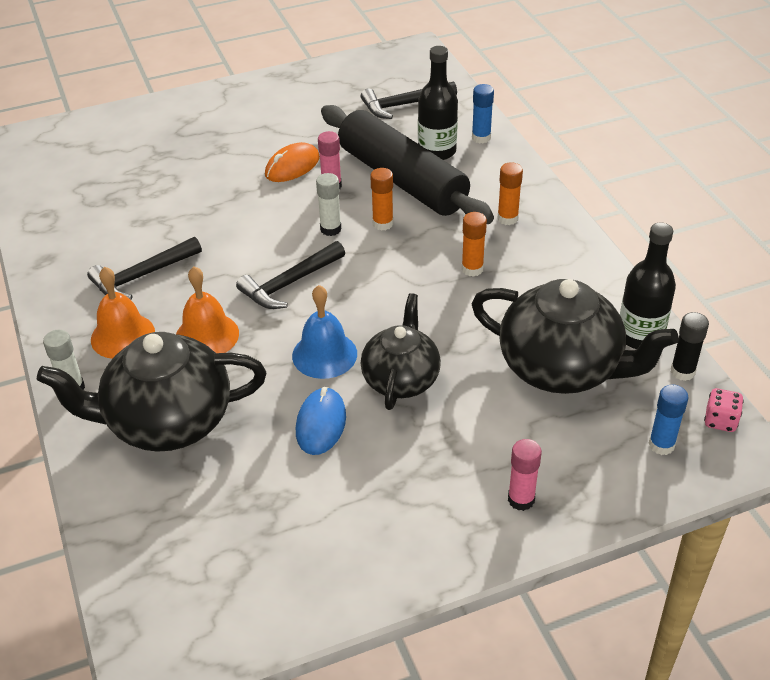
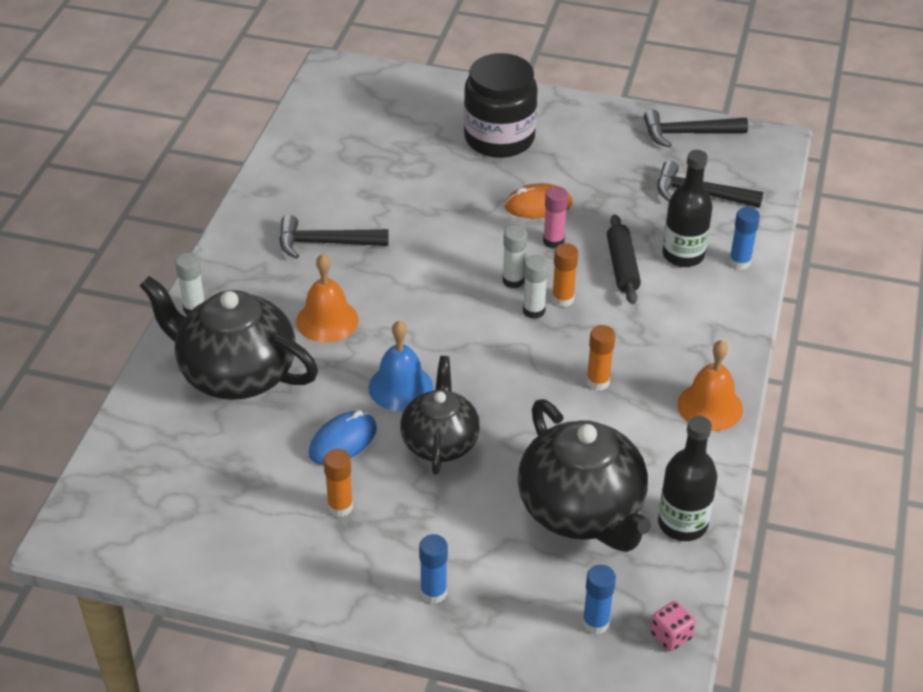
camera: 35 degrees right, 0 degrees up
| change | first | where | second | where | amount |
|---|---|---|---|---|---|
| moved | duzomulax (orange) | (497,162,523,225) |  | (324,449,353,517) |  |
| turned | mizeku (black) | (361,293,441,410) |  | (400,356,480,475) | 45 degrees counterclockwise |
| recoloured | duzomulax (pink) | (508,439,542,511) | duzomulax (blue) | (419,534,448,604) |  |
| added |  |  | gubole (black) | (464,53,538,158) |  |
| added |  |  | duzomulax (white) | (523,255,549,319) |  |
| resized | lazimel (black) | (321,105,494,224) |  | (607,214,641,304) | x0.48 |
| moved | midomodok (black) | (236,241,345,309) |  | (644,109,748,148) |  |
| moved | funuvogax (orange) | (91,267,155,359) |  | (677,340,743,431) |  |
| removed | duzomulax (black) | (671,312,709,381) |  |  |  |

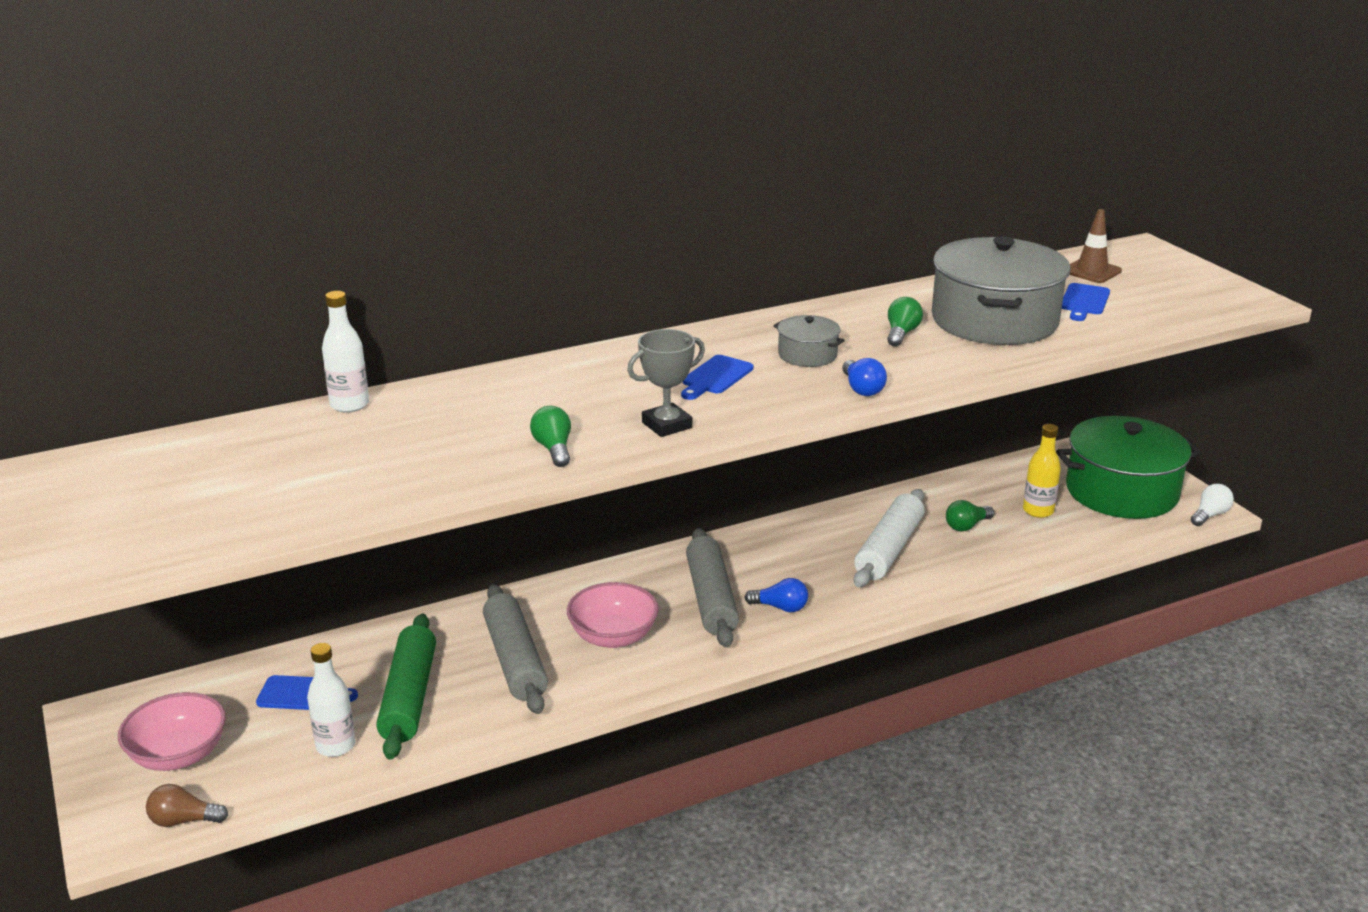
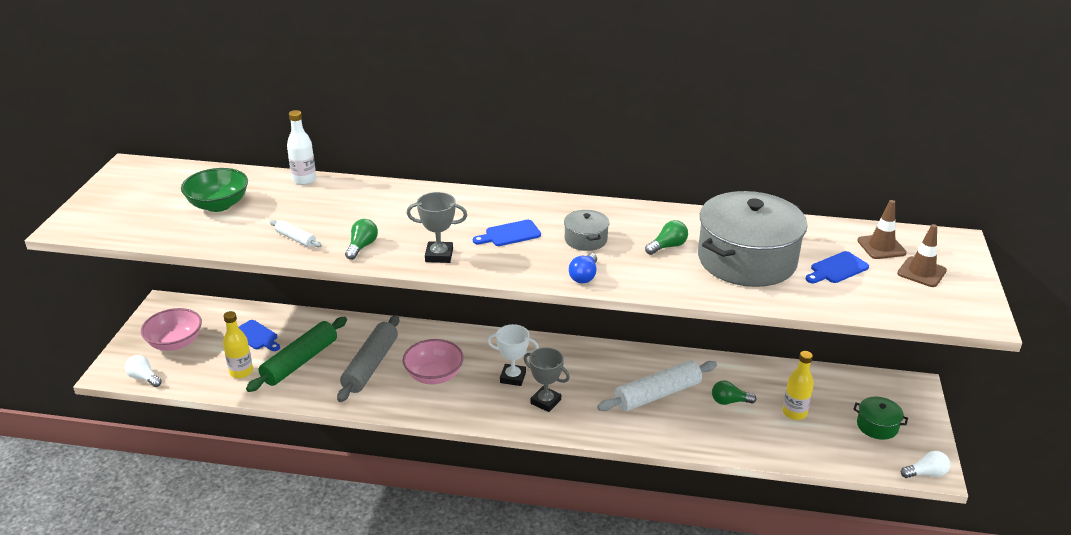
camera: 35 degrees right, 5 degrees up
| change | first | where | second | where | amount |
|---|---|---|---|---|---|
| recoloured | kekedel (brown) | (146,784,228,827) | kekedel (white) | (125,355,162,387) |  |
| added |  |  | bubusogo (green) | (181,168,248,212) |  |
| recoloured | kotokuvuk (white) | (307,643,356,757) | kotokuvuk (yellow) | (223,311,253,378) |  |
| added |  |  | lazimel (white) | (270,220,322,247) |  |
| replaced | lazimel (grey) | (686,528,739,648) | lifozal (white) | (487,324,539,386) |  |
| replaced | kekedel (blue) | (744,578,808,612) | lifozal (grey) | (524,347,570,412) |  |
| resized | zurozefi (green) | (1056,416,1201,519) |  | (853,397,908,440) | x0.45 |
| added |  |  | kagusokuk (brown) | (897,224,947,287) |  |

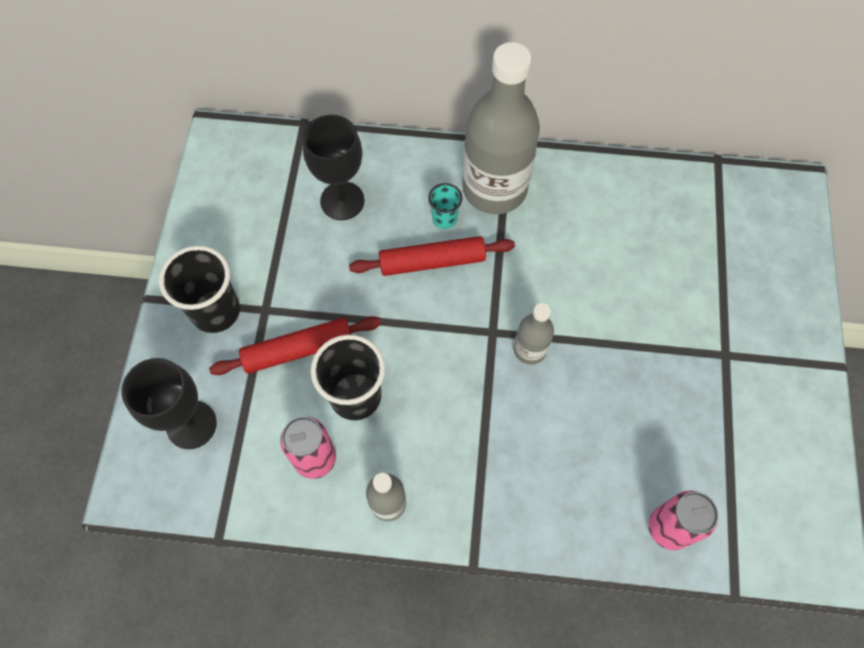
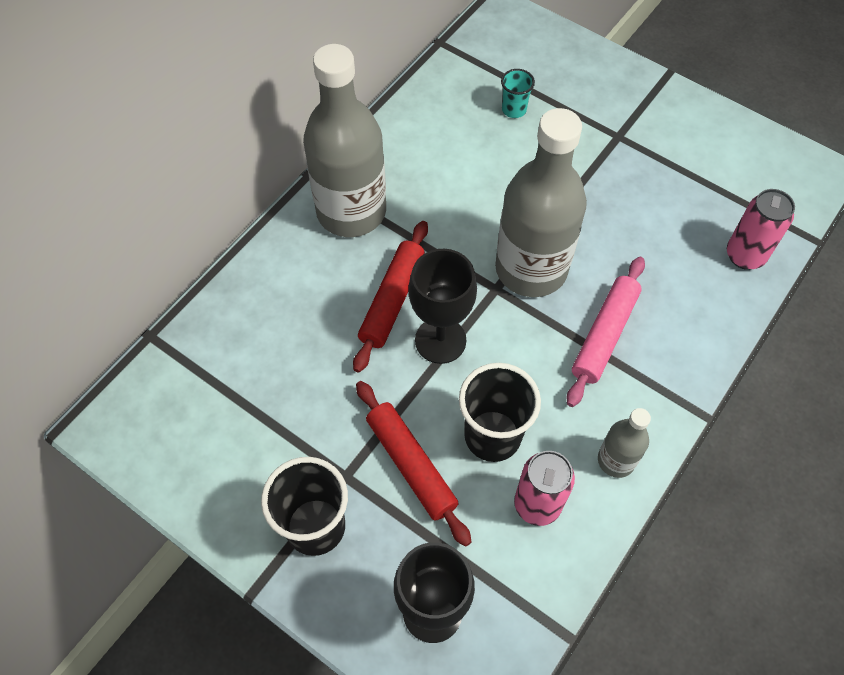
camera: 60 degrees left, 5 degrees down
| change | first | where | second | where | amount |
|---|---|---|---|---|---|
| turned | lazimel (red) | (209,316,381,375) |  | (356,381,472,547) | 45 degrees counterclockwise |
| moved | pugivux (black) | (303,115,365,220) |  | (408,249,477,364) |  |
| resized | kotokuvuk (grey) | (514,303,554,365) |  | (495,108,587,297) | x2.12 |
| moved | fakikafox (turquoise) | (428,183,463,229) |  | (501,69,535,118) |  |
| added |  |  | lazimel (pink) | (567,257,645,407) |  |

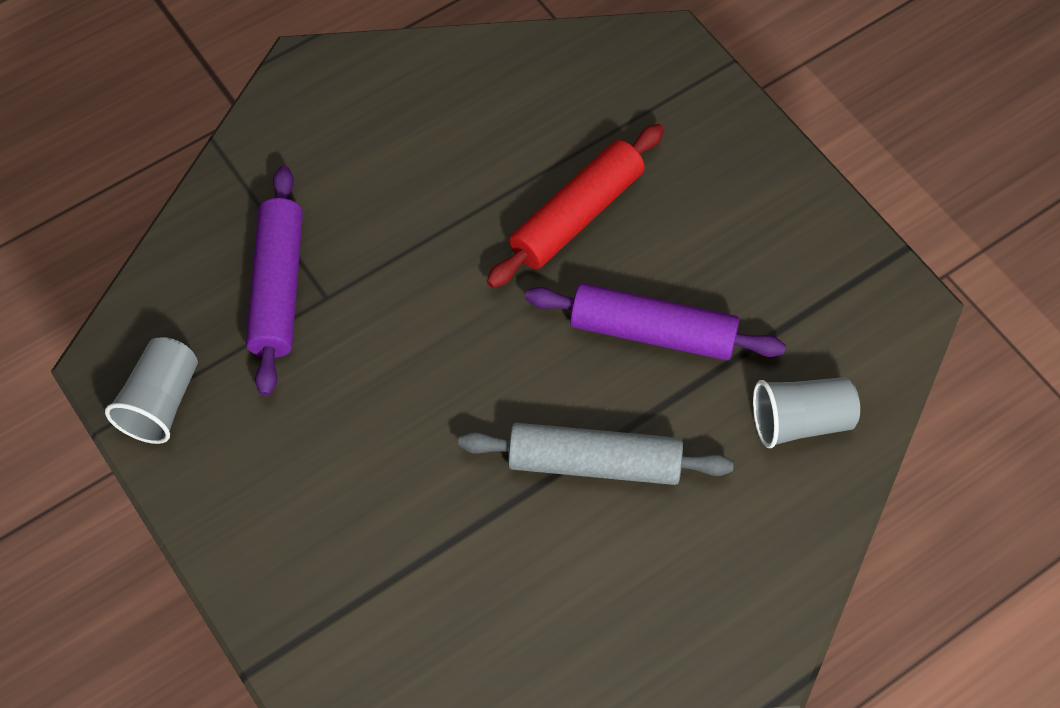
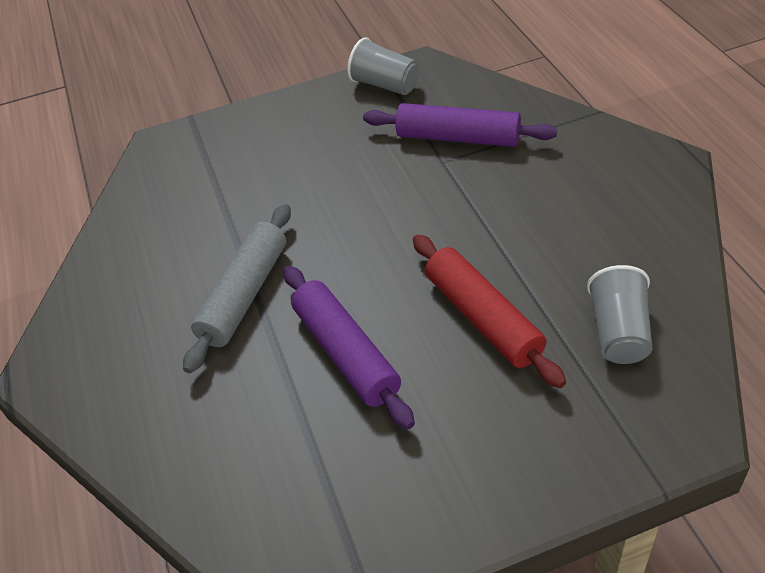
camera: 110 degrees right, 15 degrees down
| change | first | where | second | where | amount |
|---|---|---|---|---|---|
| turned | lazimel (purple) | (525,283,786,361) |  | (284,266,415,429) | 60 degrees counterclockwise |
| moved | fakikafox (grey) | (753,377,860,448) |  | (587,265,653,364) |  |

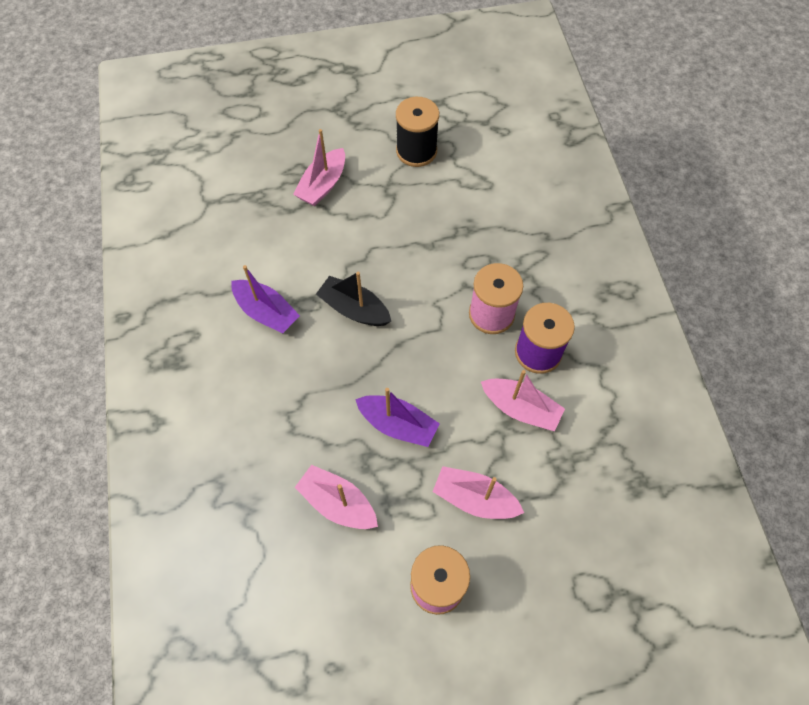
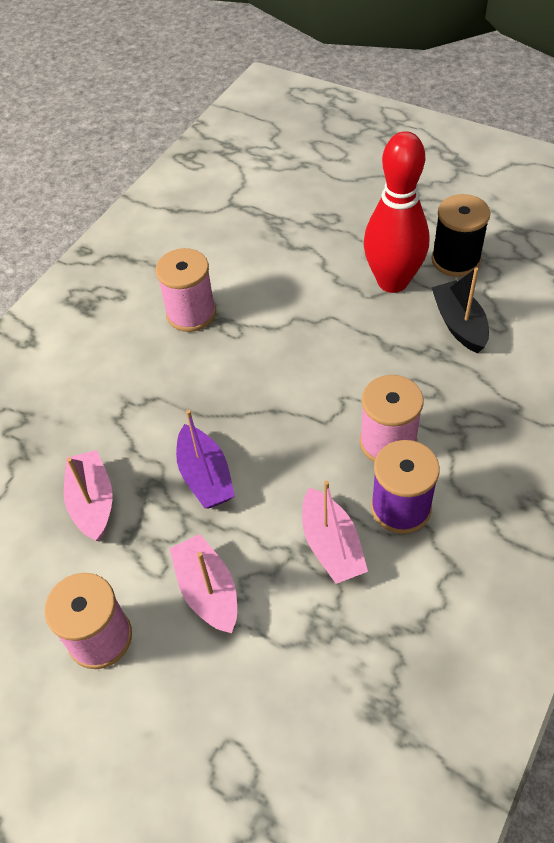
camera: 45 degrees right, 10 degrees down
| change | first | where | second | where | amount |
|---|---|---|---|---|---|
| replaced | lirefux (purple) | (231,265,300,333) | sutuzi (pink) | (156,248,216,332) |  |
| added |  |  | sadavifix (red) | (364,131,429,293) |  |
| moved | lirefux (black) | (316,272,391,326) |  | (431,267,489,353) |  |
| removed | lirefux (pink) | (293,129,345,206) |  |  |  |

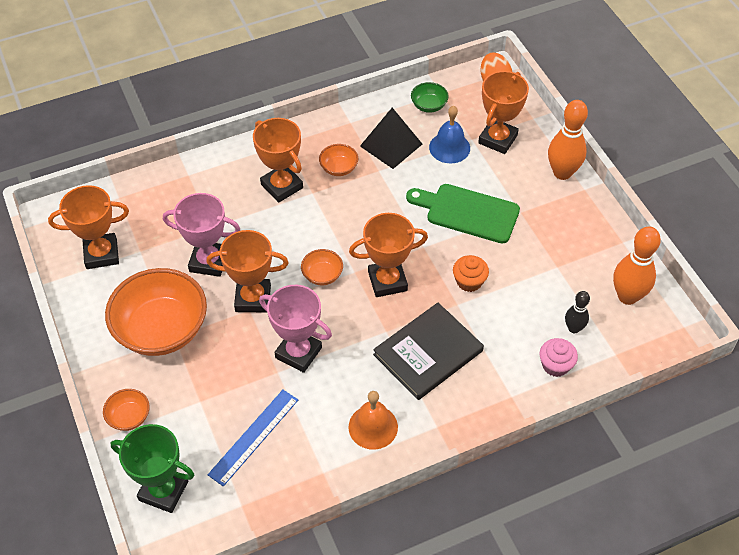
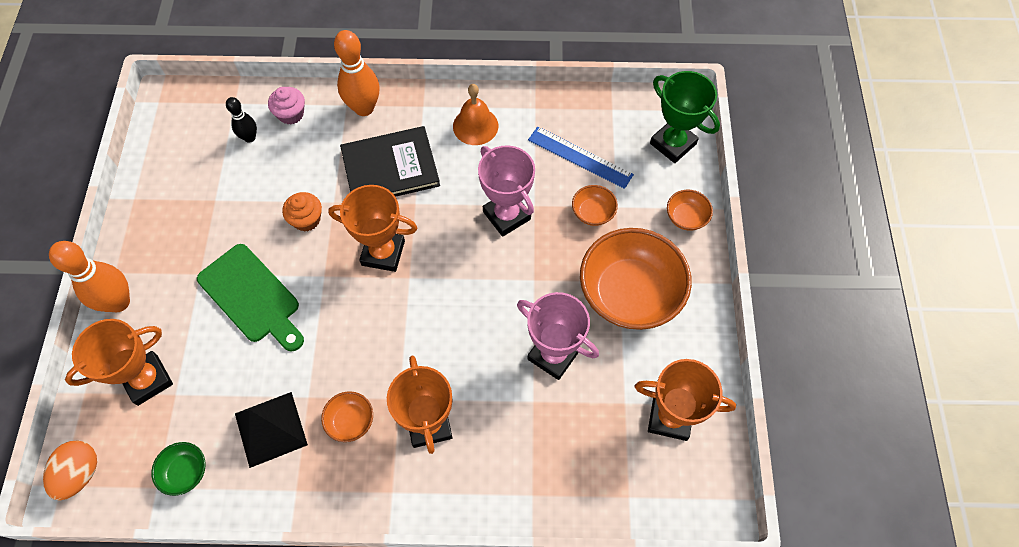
camera: 155 degrees left, 10 degrees up
| change | first | where | second | where | amount |
|---|---|---|---|---|---|
| moved | sadavifix (orange) | (613,226,661,305) |  | (334,30,380,116) |  |
| turned | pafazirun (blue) | (208,390,298,486) |  | (528,126,634,189) | 60 degrees clockwise |
| moved | bubusogo (orange) | (301,249,343,285) |  | (572,185,618,226) |  |
| removed | lifozal (orange) | (206,230,289,313) |  |  |  |
| removed | funuvogax (blue) | (429,106,470,163) |  |  |  |

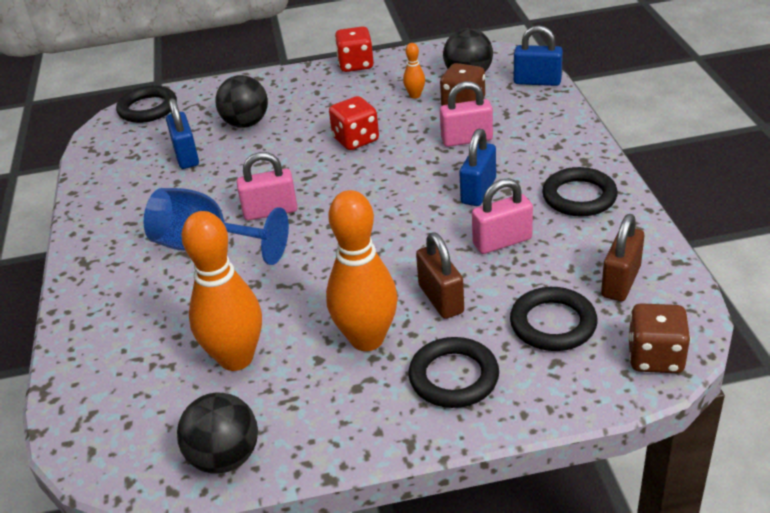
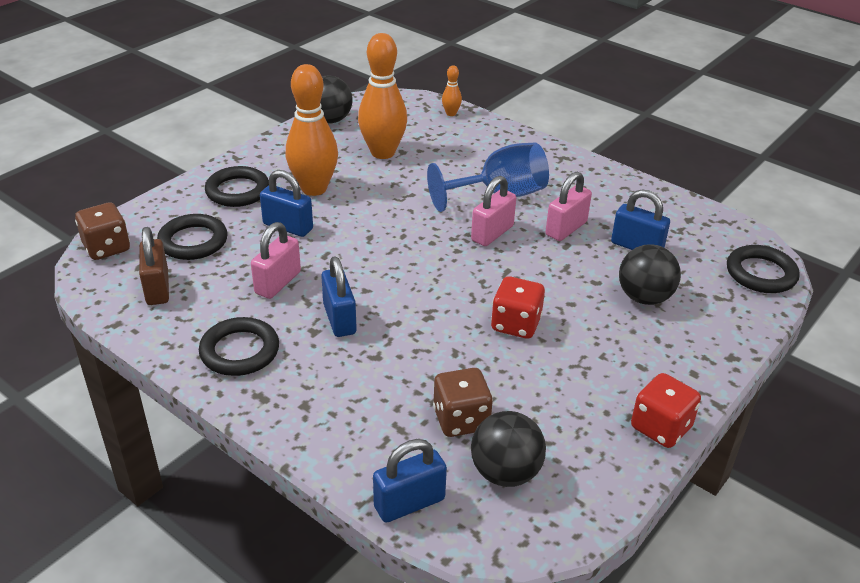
camera: 135 degrees right, 0 degrees up
| change | first | where | second | where | amount |
|---|---|---|---|---|---|
| recoloured | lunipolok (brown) | (416,232,464,319) | lunipolok (blue) | (260,170,313,237) |  |
| moved | sadavifix (orange) | (403,43,425,98) |  | (442,65,462,116) |  |
| moved | lunipolok (pink) | (440,81,493,147) |  | (546,172,592,241) |  |

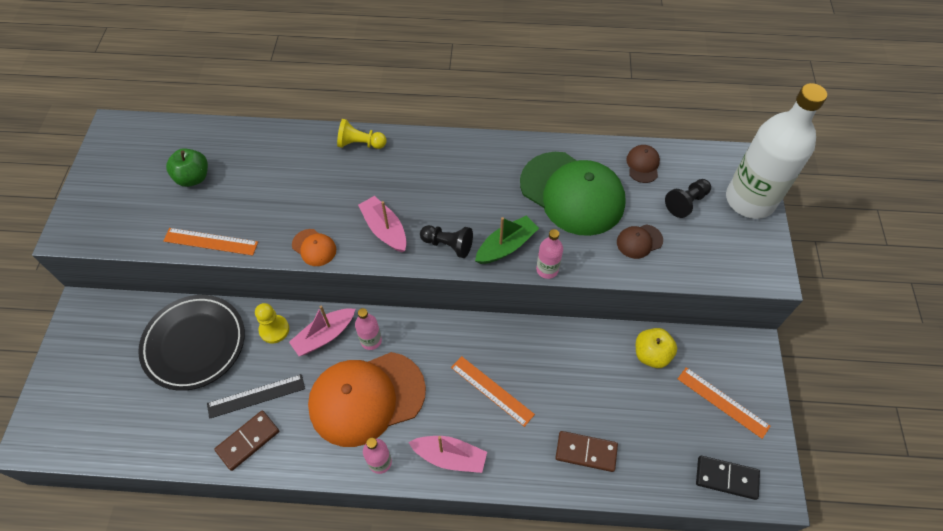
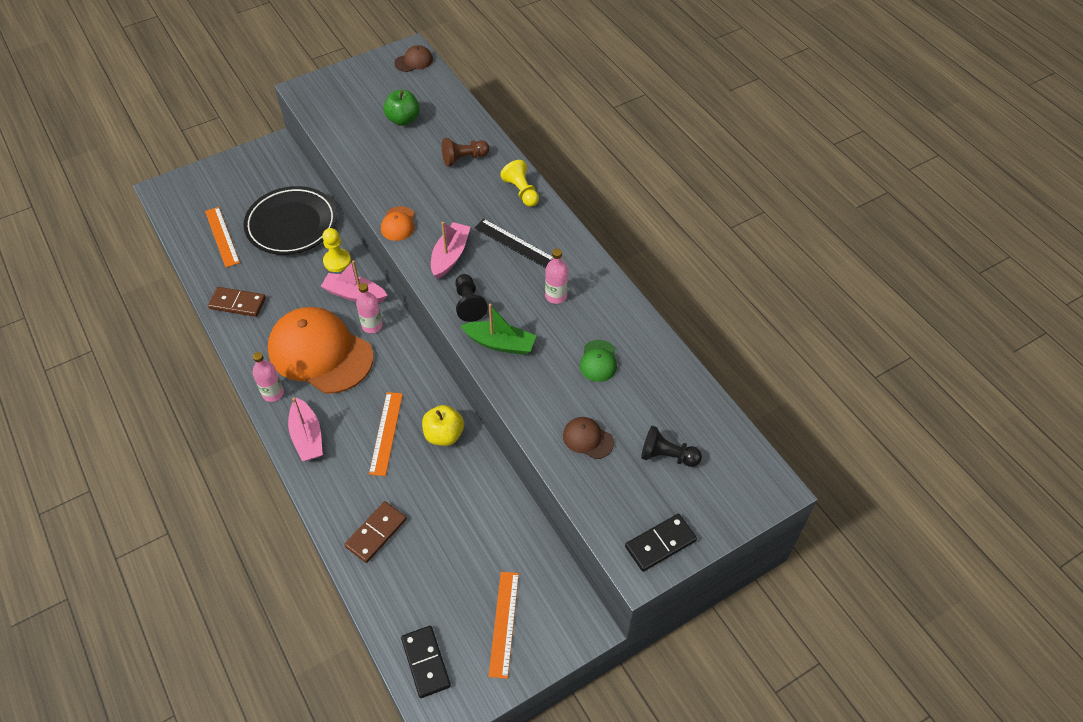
camera: 55 degrees right, 5 degrees down
| change | first | where | second | where | amount |
|---|---|---|---|---|---|
| moved | pafazirun (orange) | (163,228,258,256) |  | (205,207,240,267) |  |
| turned | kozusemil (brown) | (556,431,618,472) |  | (344,501,407,563) | 60 degrees clockwise |
| moved | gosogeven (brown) | (626,145,660,183) |  | (395,45,433,72) |  |
| moved | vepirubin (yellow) | (636,328,677,368) |  | (422,405,464,446) |  |
| added |  |  | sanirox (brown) | (442,138,490,166) |  |
| moved | pafazirun (black) | (207,374,305,419) |  | (474,219,553,268) |  |
| moved | kotokuvuk (pink) | (536,229,563,279) |  | (545,249,568,304) |  |
| resized | gosogeven (green) | (520,152,626,236) |  | (580,340,617,382) | x0.41 |
| added |  |  | kozusemil (black) | (625,514,697,572) |  |
| removed | kotokuvuk (white) | (726,83,827,219) |  |  |  |

